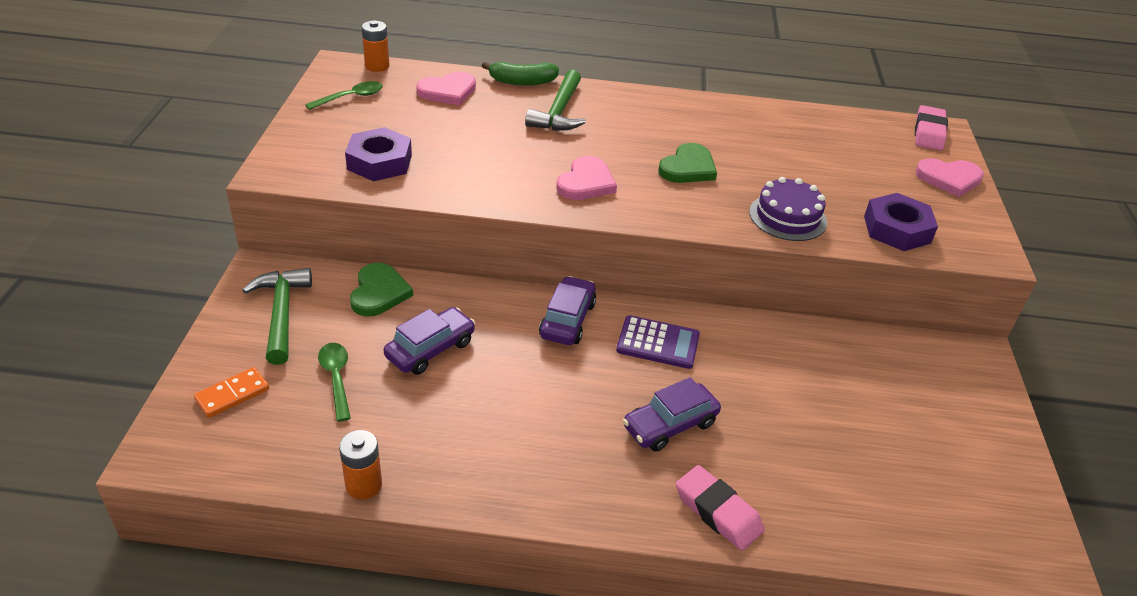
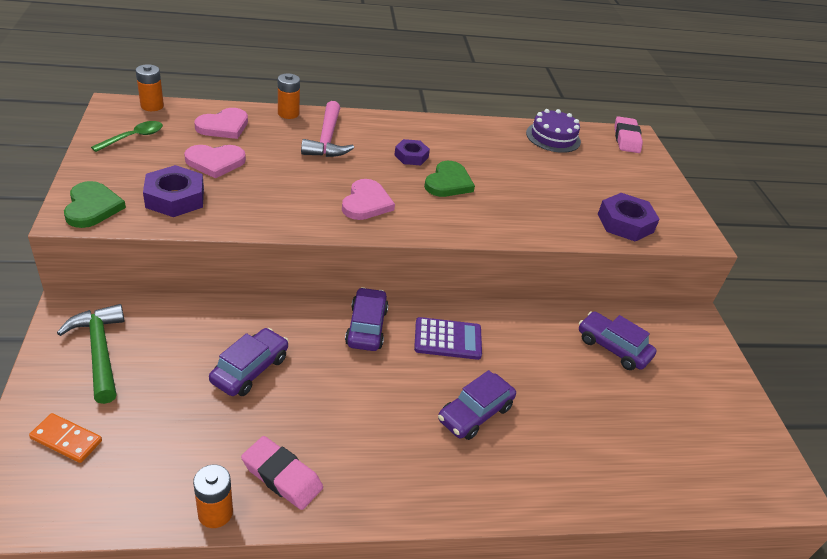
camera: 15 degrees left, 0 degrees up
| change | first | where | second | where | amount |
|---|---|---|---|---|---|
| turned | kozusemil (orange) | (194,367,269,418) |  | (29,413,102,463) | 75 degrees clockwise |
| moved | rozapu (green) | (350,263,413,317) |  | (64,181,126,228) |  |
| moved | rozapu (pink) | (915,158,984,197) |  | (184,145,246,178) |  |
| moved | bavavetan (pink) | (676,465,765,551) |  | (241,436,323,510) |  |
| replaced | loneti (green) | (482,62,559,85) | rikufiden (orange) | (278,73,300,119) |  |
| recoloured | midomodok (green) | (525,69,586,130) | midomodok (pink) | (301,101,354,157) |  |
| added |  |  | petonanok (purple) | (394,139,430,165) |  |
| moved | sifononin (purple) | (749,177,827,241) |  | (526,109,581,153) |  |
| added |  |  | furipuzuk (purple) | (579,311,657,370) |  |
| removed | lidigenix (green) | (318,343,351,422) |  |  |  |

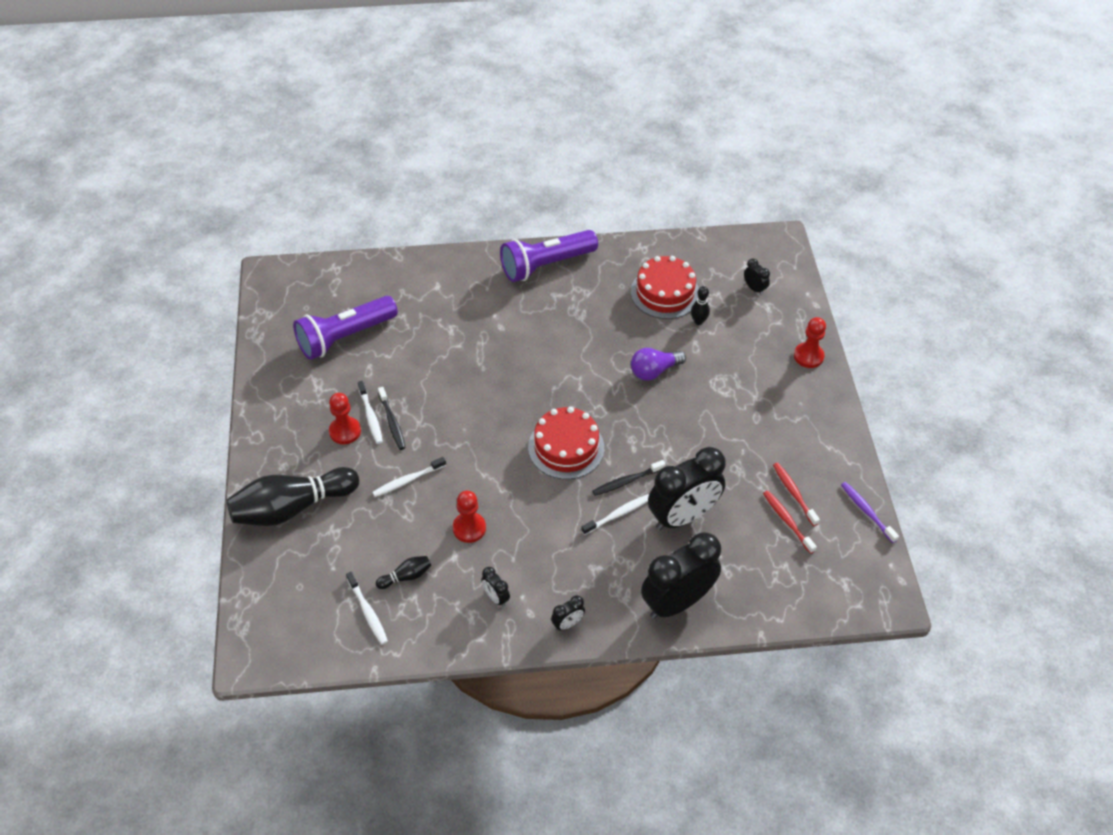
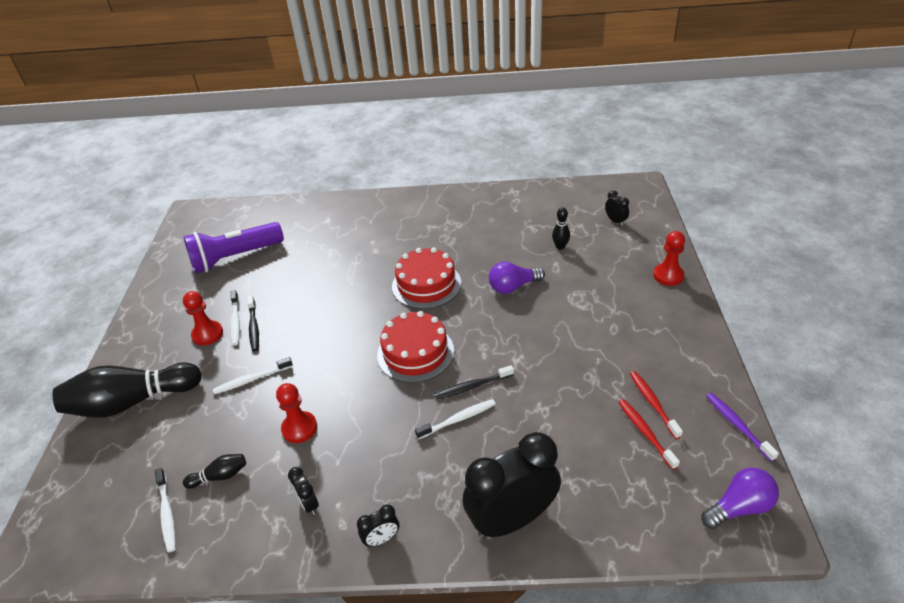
camera: 10 degrees right, 10 degrees down
| change | first | where | second | where | amount |
|---|---|---|---|---|---|
| moved | sifononin (red) | (631,256,699,319) |  | (392,247,461,309) |  |
| added |  |  | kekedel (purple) | (702,468,779,529) |  |
| removed | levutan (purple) | (500,230,598,282) |  |  |  |
| removed | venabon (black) | (648,447,726,530) |  |  |  |

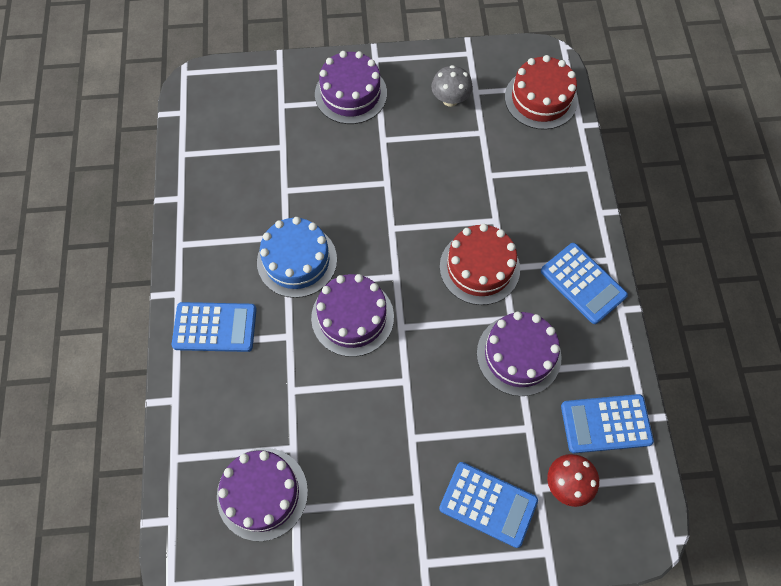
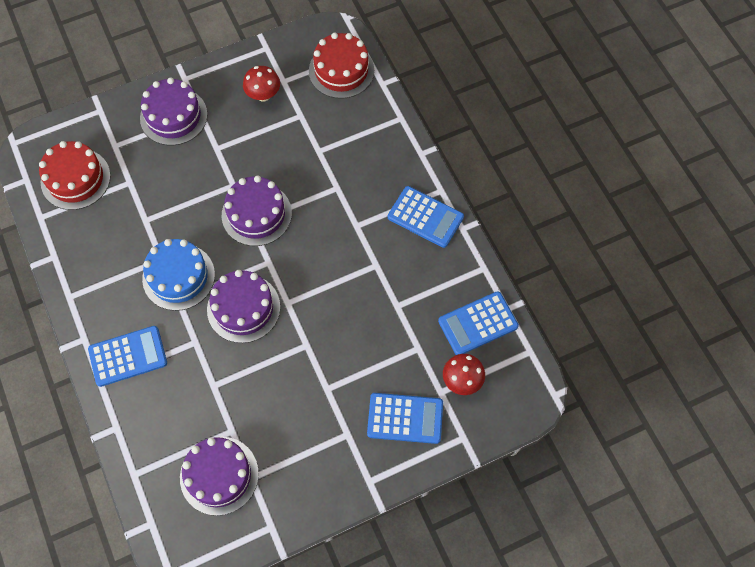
camera: 20 degrees left, 0 degrees up
| change | first | where | second | where | amount |
|---|---|---|---|---|---|
| moved | sifononin (red) | (440,224,520,305) |  | (39,141,111,210) |  |
| moved | sifononin (purple) | (477,312,562,396) |  | (222,176,292,246) |  |
| recoloured | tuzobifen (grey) | (431,65,473,107) | tuzobifen (red) | (243,66,280,101) |  |

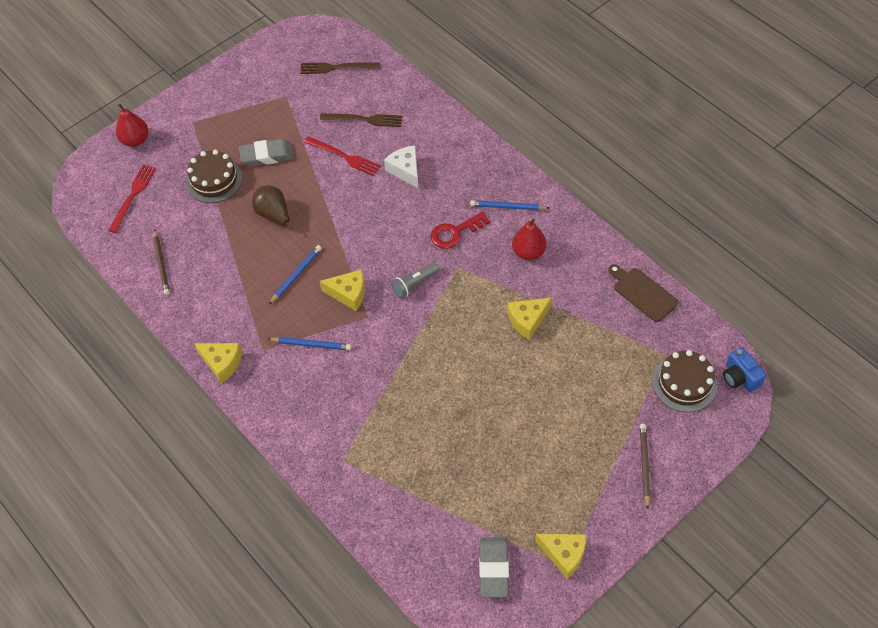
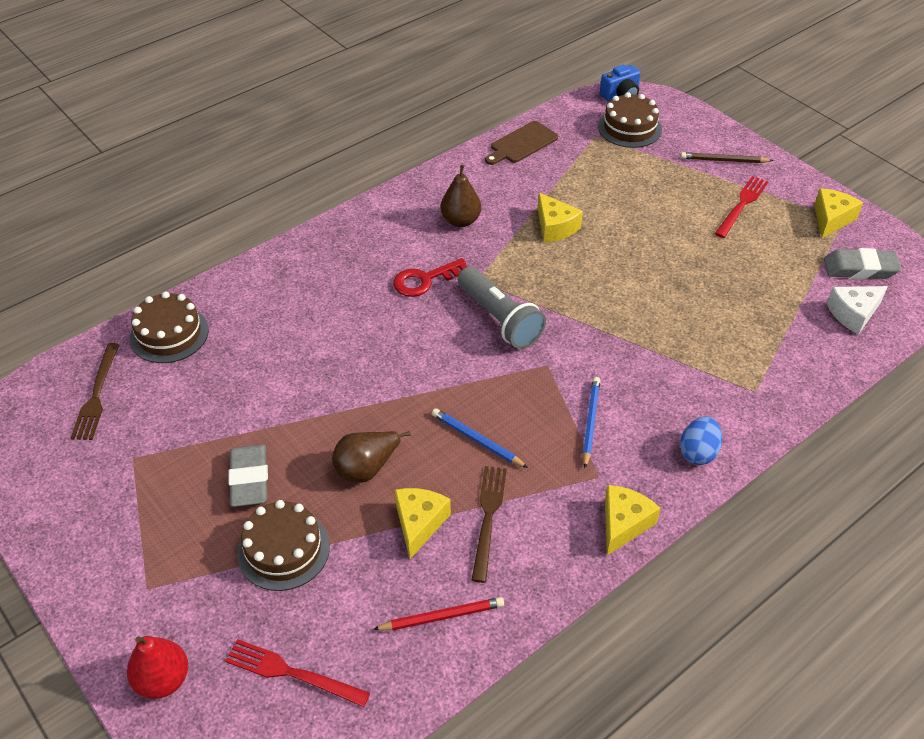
camera: 90 degrees left, 10 degrees down
| change | first | where | second | where | amount |
|---|---|---|---|---|---|
| added |  |  | sifononin (brown) | (130,291,209,363) |  |
| recoloured | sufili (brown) | (153,229,170,295) | sufili (red) | (373,597,504,630) |  |
| turned | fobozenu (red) | (431,211,490,249) |  | (393,258,467,297) | 90 degrees clockwise |
| moved | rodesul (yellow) | (320,270,365,311) |  | (395,488,451,559) |  |
| recoloured | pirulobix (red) | (512,219,547,260) | pirulobix (brown) | (440,165,481,227) |  |
| resized | levutan (grey) | (391,262,439,298) |  | (458,267,546,349) | x1.69 |
| moved | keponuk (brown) | (320,113,403,127) |  | (472,466,507,583) |  |
| added |  |  | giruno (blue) | (680,416,722,465) |  |
| moved | keponuk (red) | (304,136,381,176) |  | (715,176,768,238) |  |
| moved | rodesul (white) | (384,146,418,188) |  | (827,286,888,334) |  |
| removed | sufili (blue) | (470,200,549,210) |  |  |  |

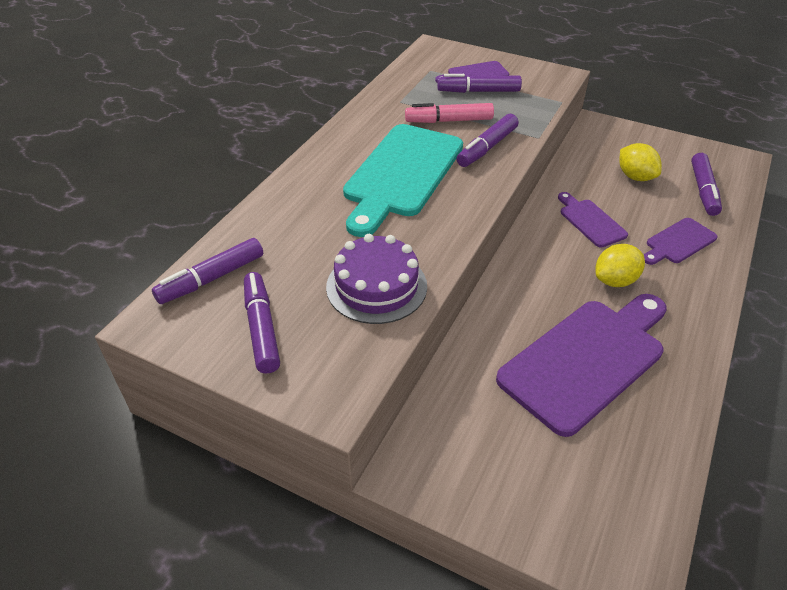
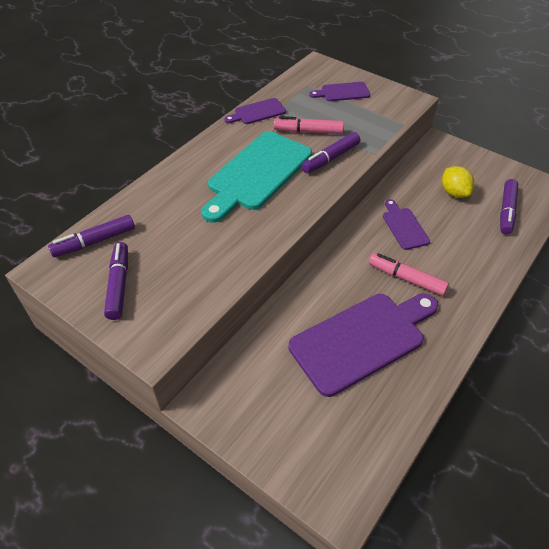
camera: 10 degrees right, 5 degrees up
| change | first | where | second | where | amount |
|---|---|---|---|---|---|
| moved | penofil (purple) | (644,218,717,265) |  | (224,98,286,124) |  |
| replaced | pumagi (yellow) | (595,244,645,287) | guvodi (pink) | (369,253,449,296) |  |
| removed | sifononin (purple) | (326,234,427,324) |  |  |  |
| removed | guvodi (purple) | (437,74,522,93) |  |  |  |

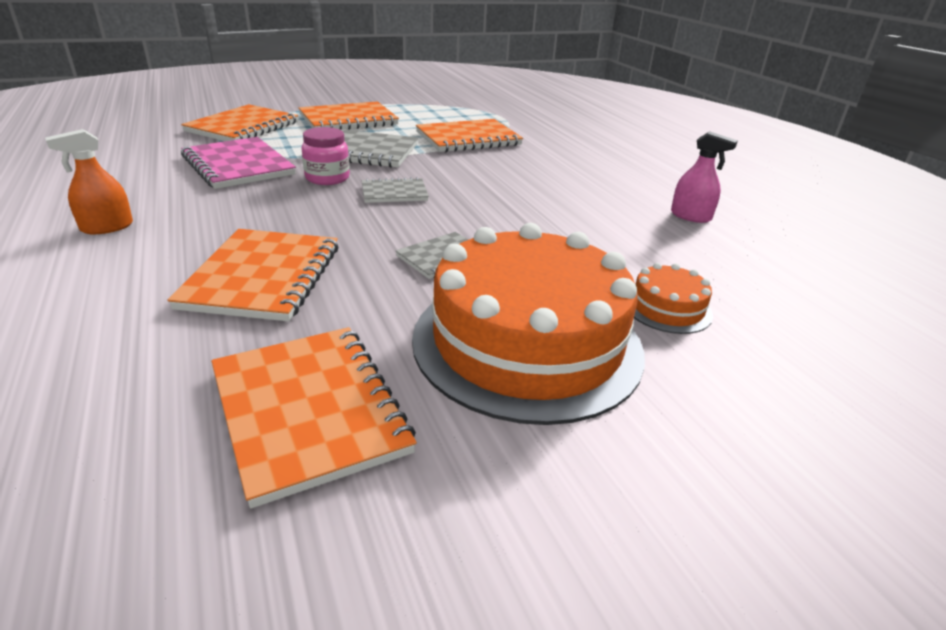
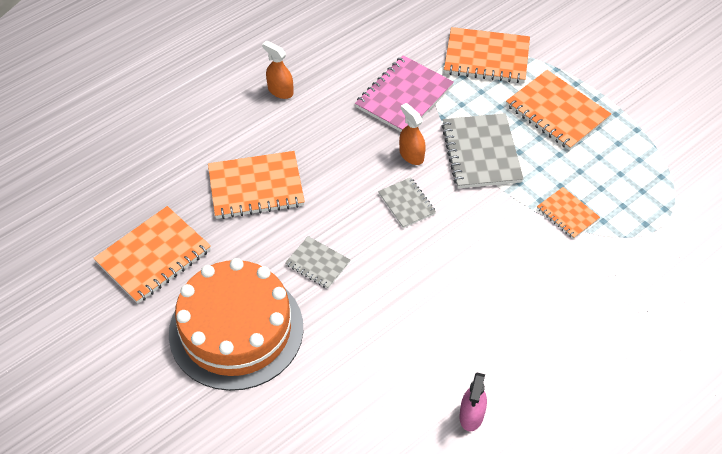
camera: 75 degrees right, 20 degrees up
| change | first | where | second | where | amount |
|---|---|---|---|---|---|
| replaced | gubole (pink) | (301,127,350,185) | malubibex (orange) | (399,103,426,165) |  |
| resized | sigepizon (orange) | (416,119,523,152) |  | (537,187,600,239) | x0.56 |
| removed | sifononin (orange) | (634,263,713,334) |  |  |  |

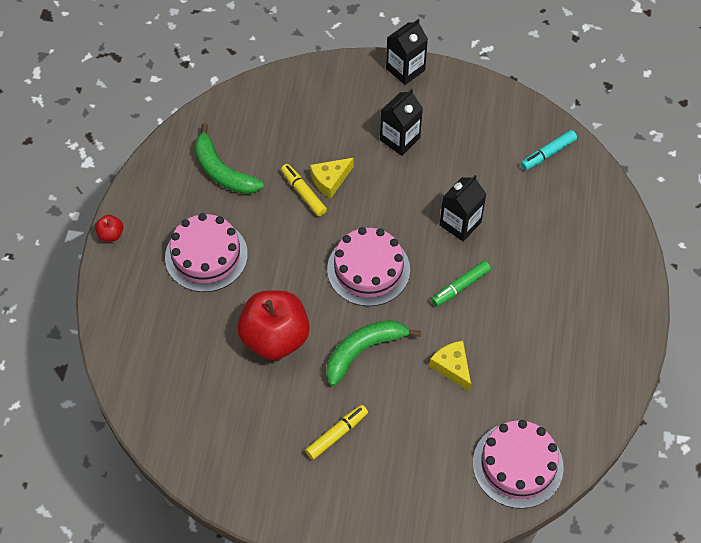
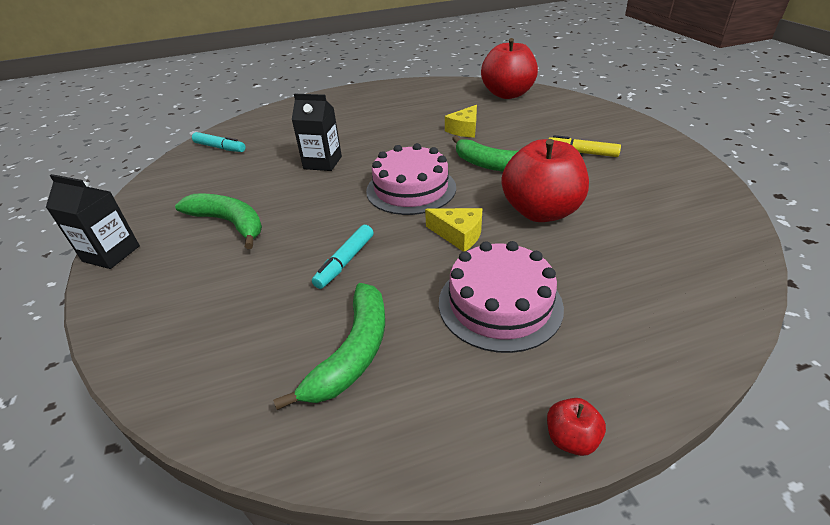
camera: 115 degrees left, 20 degrees down
| change | first | where | second | where | amount |
|---|---|---|---|---|---|
| replaced | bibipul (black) | (380,89,423,156) | loneti (green) | (175,193,262,249) |  |
| recoloured | guvodi (yellow) | (281,164,327,216) | guvodi (turquoise) | (312,225,374,289) |  |
| moved | rodesul (yellow) | (310,158,354,198) |  | (425,208,482,252) |  |
| replaced | sifononin (pink) | (473,420,564,509) | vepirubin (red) | (481,38,538,99) |  |
| removed | guvodi (green) | (431,261,491,307) |  |  |  |

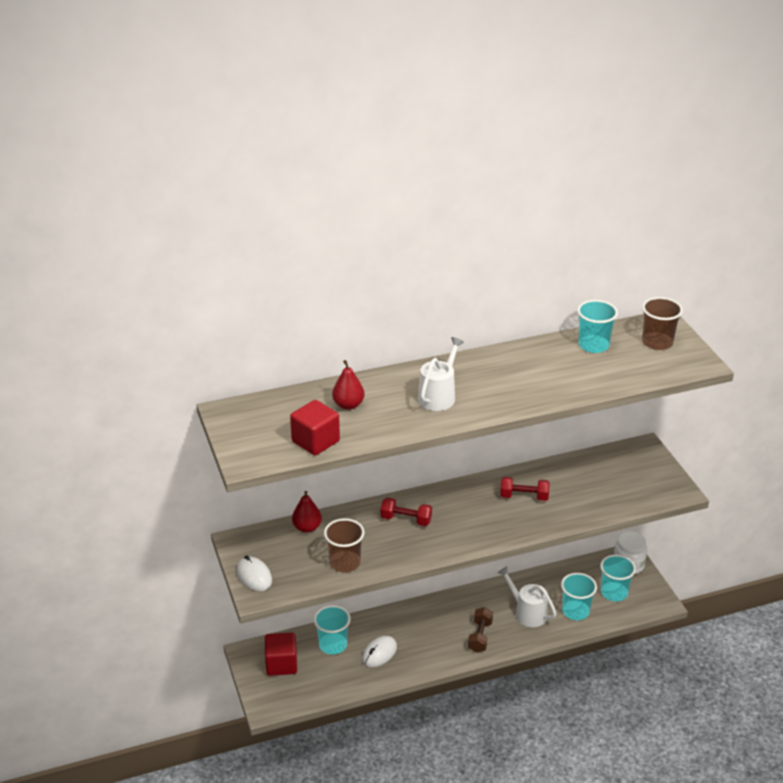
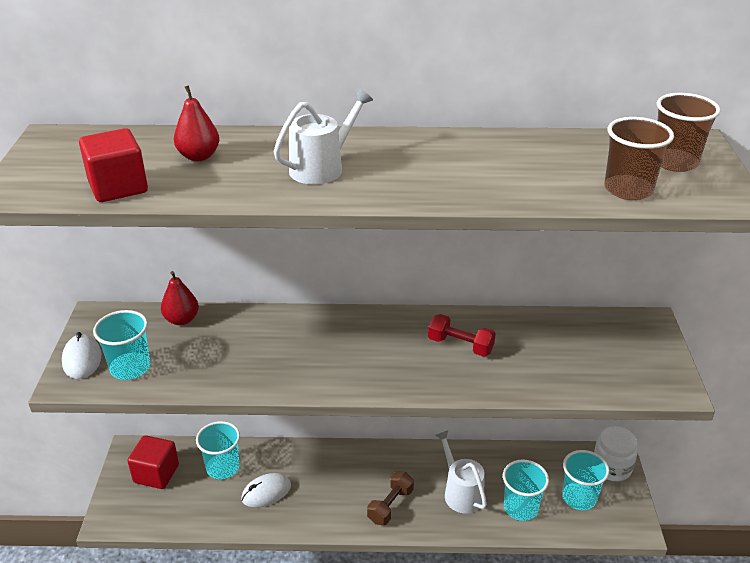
camera: 20 degrees right, 0 degrees up
| change | first | where | second | where | amount |
|---|---|---|---|---|---|
| moved | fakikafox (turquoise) | (577,300,618,353) |  | (93,310,150,380) |  |
| moved | fakikafox (brown) | (324,518,365,572) |  | (605,117,674,200) |  |
| removed | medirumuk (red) | (381,497,432,526) |  |  |  |

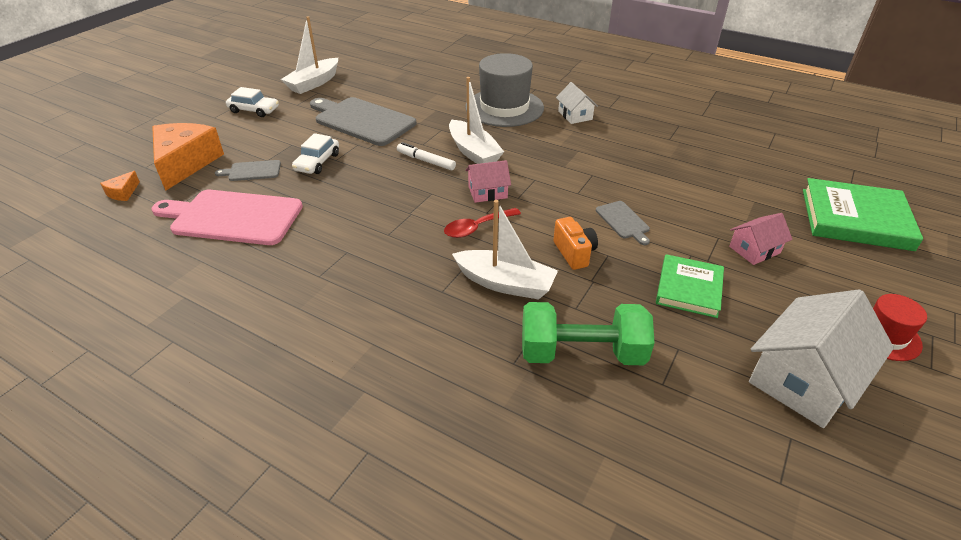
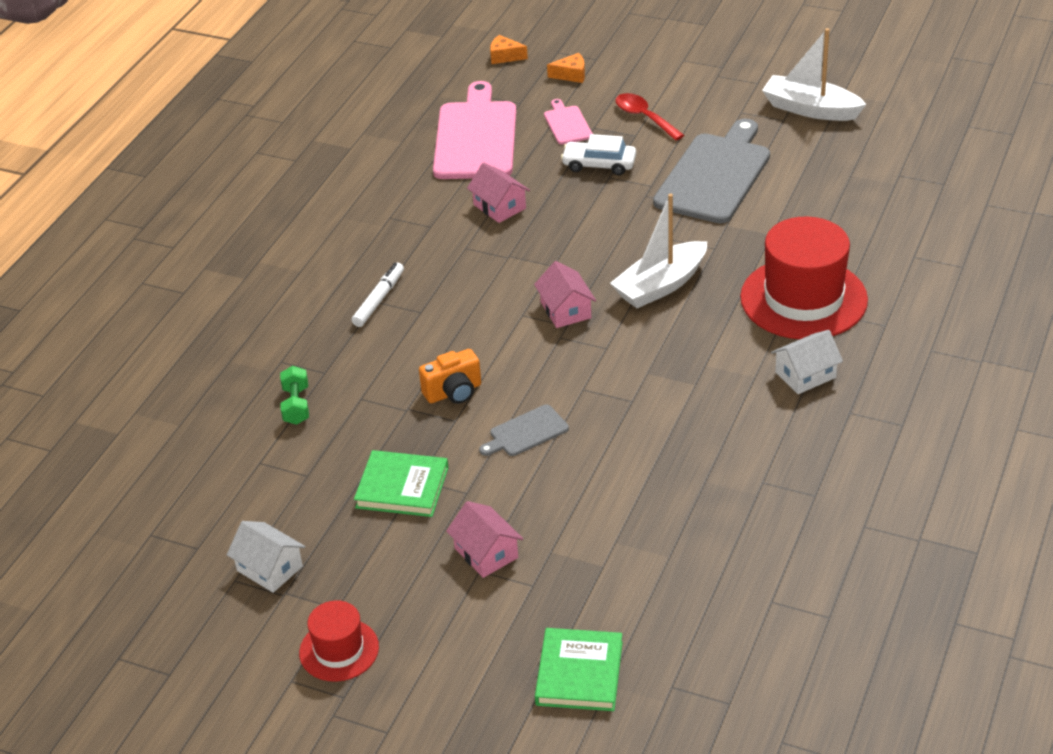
camera: 85 degrees right, 0 degrees up
| change | first | where | second | where | amount |
|---|---|---|---|---|---|
| resized | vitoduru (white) | (749,289,894,428) |  | (227,521,305,593) | x0.53 |
| resized | medirumuk (green) | (522,302,655,365) |  | (280,366,309,425) | x0.49 |
| moved | guvodi (white) | (397,142,456,170) |  | (352,263,404,327) |  |
| added |  |  | vitoduru (pink) | (467,162,530,223) |  |
| resized | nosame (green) | (803,178,923,251) |  | (535,628,623,711) | x0.63 |
| recoloured | penofil (grey) | (215,160,281,181) | penofil (pink) | (544,99,593,145) |  |
| resized | rodesul (orange) | (152,123,224,191) |  | (547,53,585,83) | x0.42 |
| moved | lidigenix (red) | (444,208,521,238) |  | (616,93,684,140) |  |
| recoloured | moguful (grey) | (465,53,544,127) | moguful (red) | (740,217,868,339) |  |
| removed | furipuzuk (white) | (226,87,279,117) |  |  |  |
| removed | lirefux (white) | (452,200,558,300) |  |  |  |

